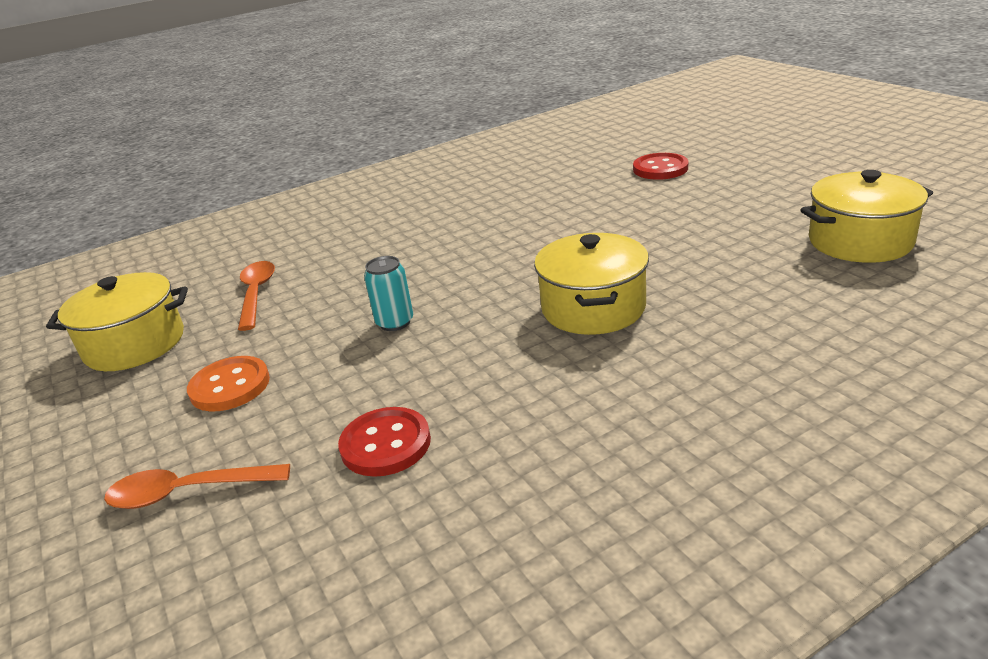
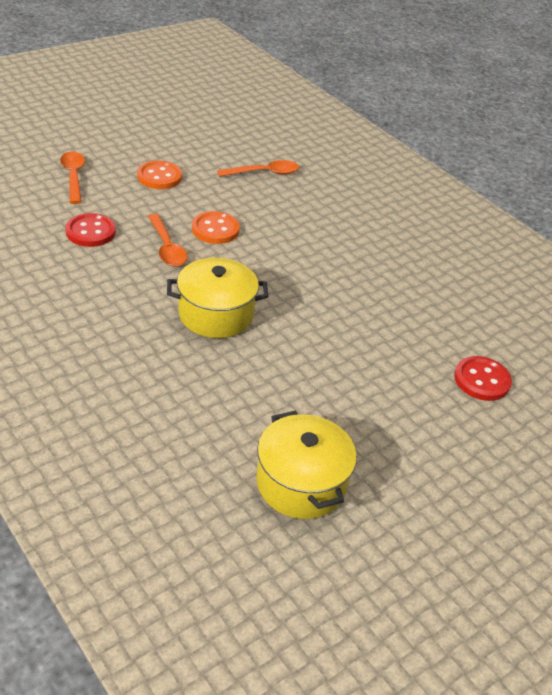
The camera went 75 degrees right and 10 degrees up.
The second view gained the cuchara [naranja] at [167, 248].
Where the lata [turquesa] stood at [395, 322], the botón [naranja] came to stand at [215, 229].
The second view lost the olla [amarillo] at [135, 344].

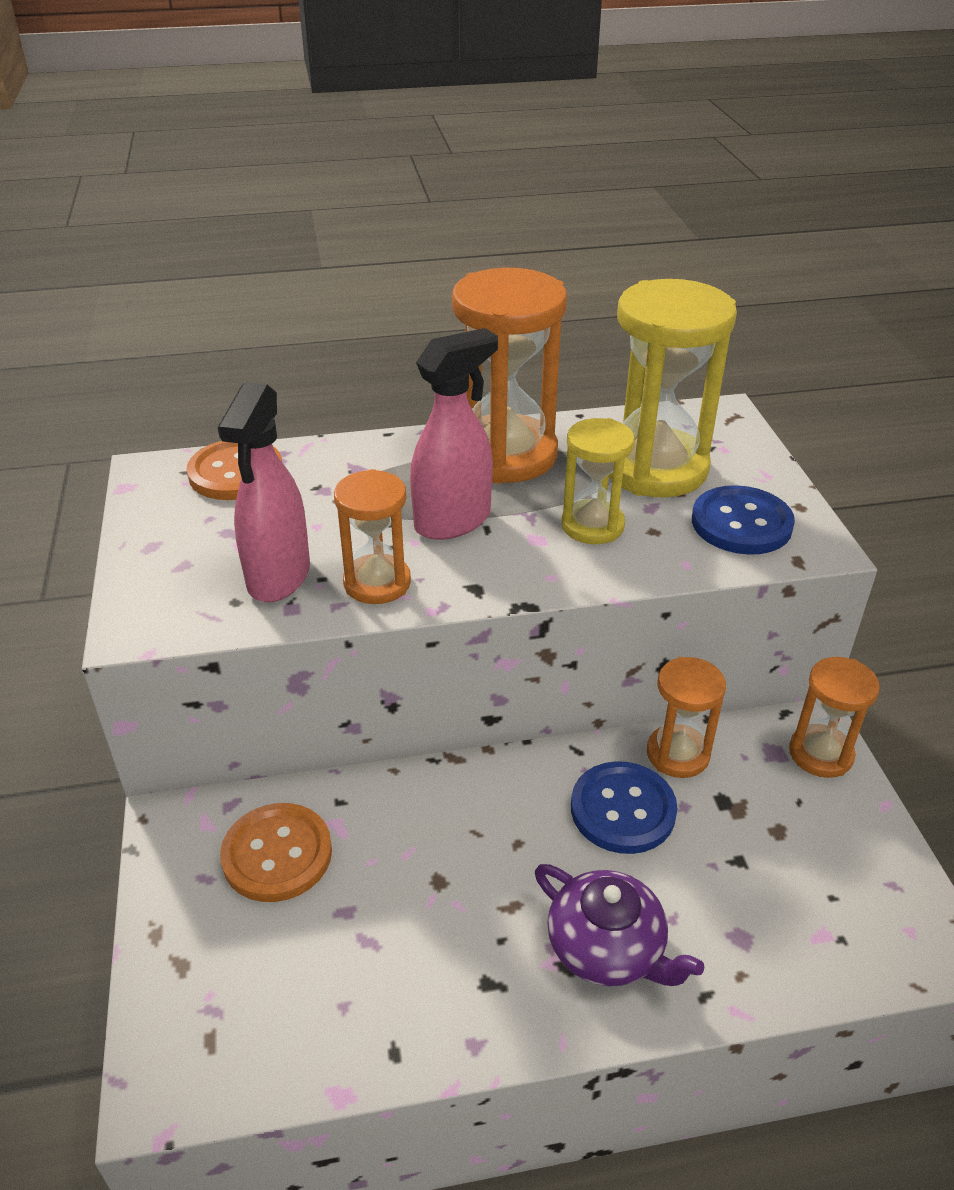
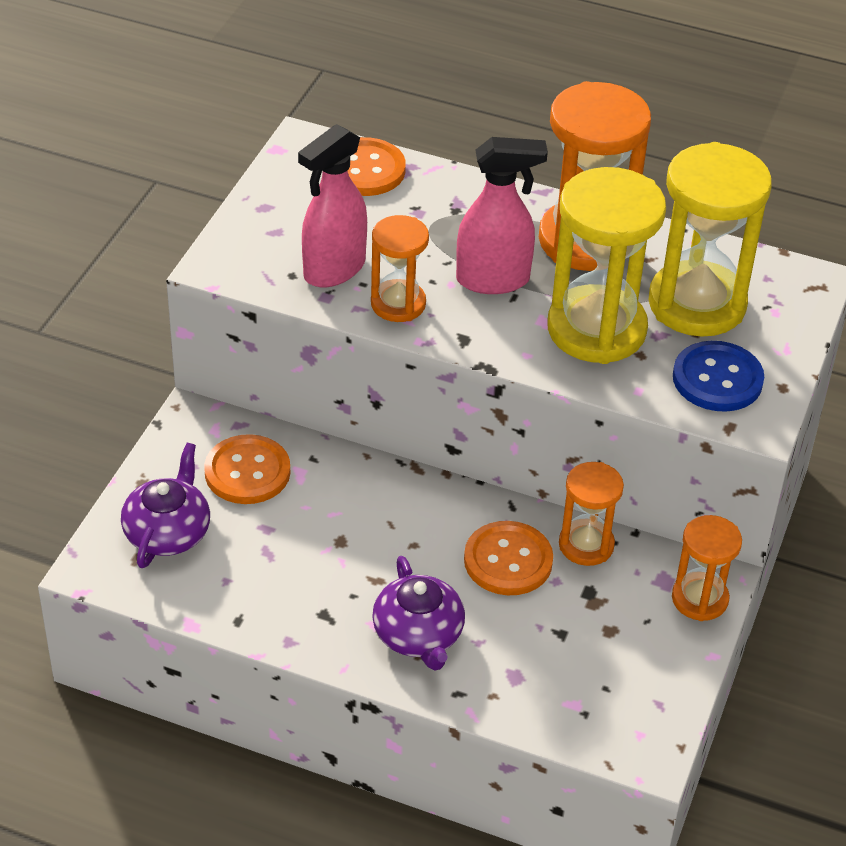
The camera went 30 degrees right and 5 degrees up.
The second view gained the tetera [morado] at [168, 532].
What was the botón [azul] at [623, 810] turned into the botón [naranja] at [508, 561].
The size of the reloj de arena [amarillo] at [592, 526] changed by a factor of 1.79.

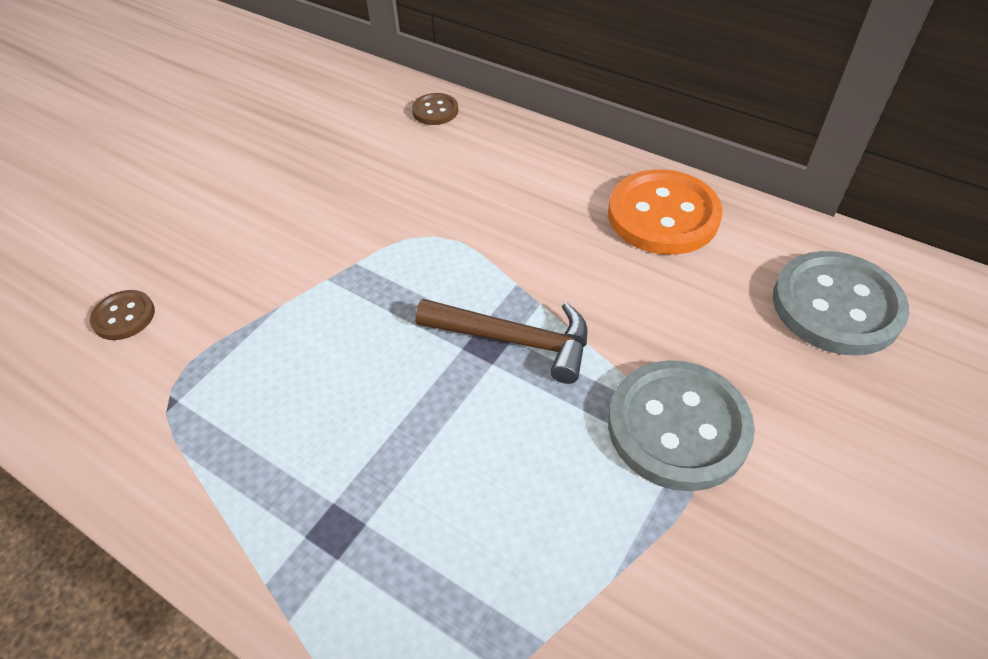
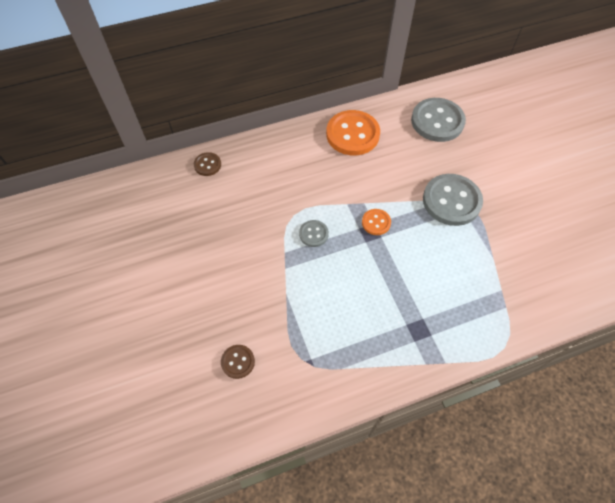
The camera went 55 degrees left and 10 degrees up.
The second view gained the botón [gris] at [313, 234].
Where the martillo [marrón] stood at [515, 340], the botón [naranja] came to stand at [376, 222].

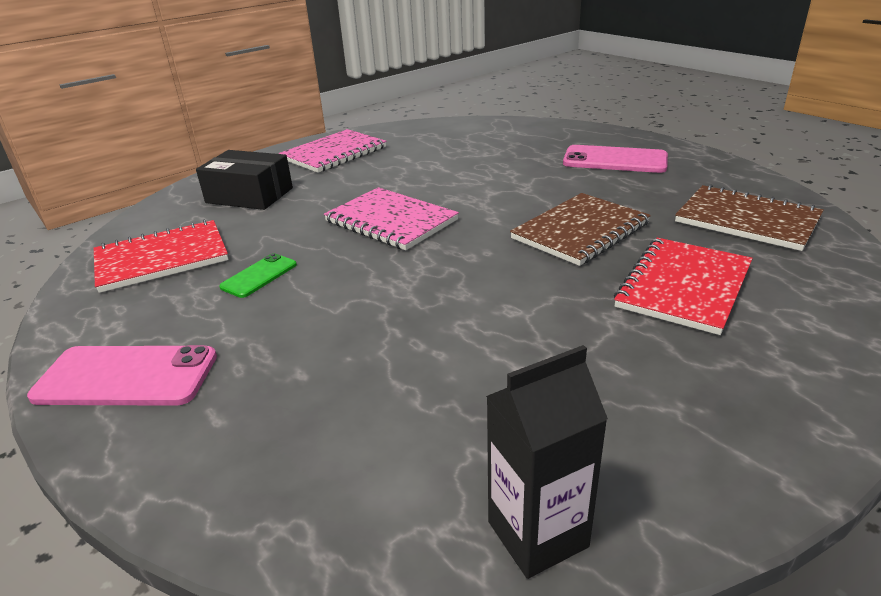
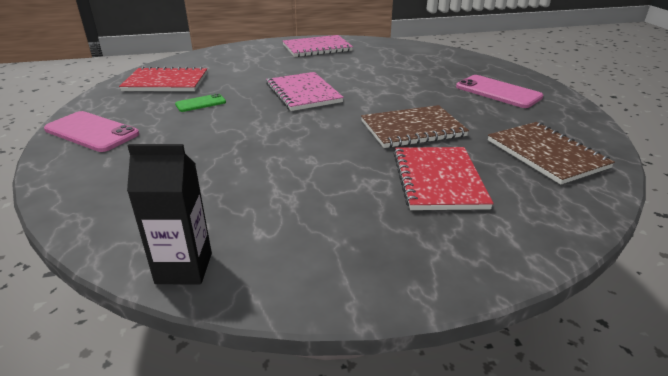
The camera went 25 degrees right and 0 degrees up.
The cuaderno [rojo] at [684, 286] ended up facing another way, 60 degrees counterclockwise from before.
The second view lost the caja [negro] at [249, 195].

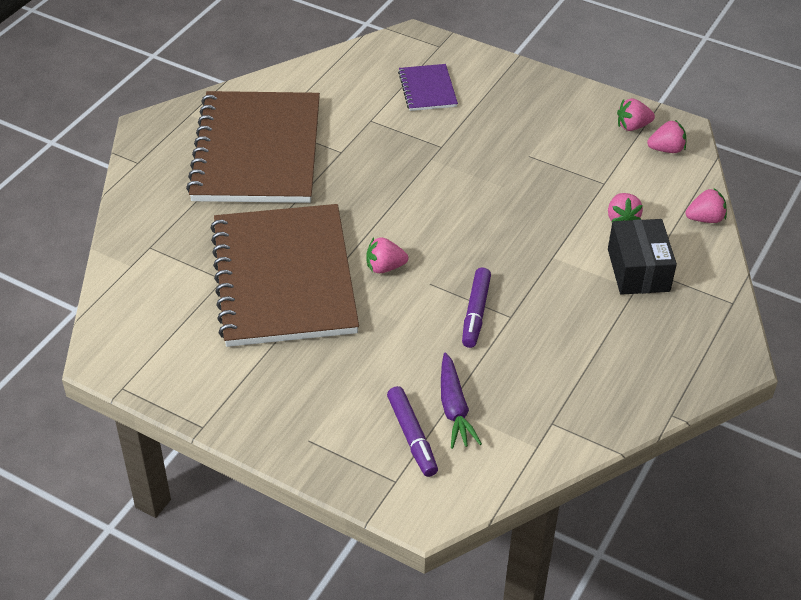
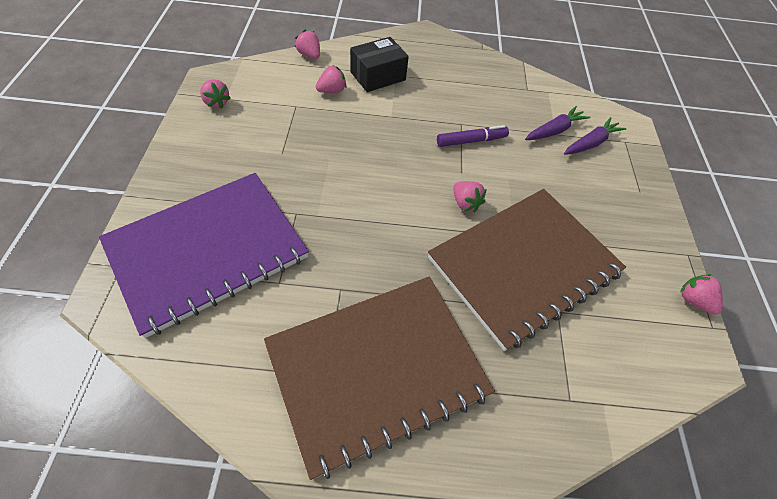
The camera went 120 degrees left and 10 degrees up.
The size of the cuaderno [morado] at [427, 89] changed by a factor of 2.30.
Where the rotulador [morado] stood at [412, 436], the zanahoria [morado] came to stand at [591, 143].
The fresa [rosa] ended up elsewhere, having gone from [666, 149] to [693, 300].

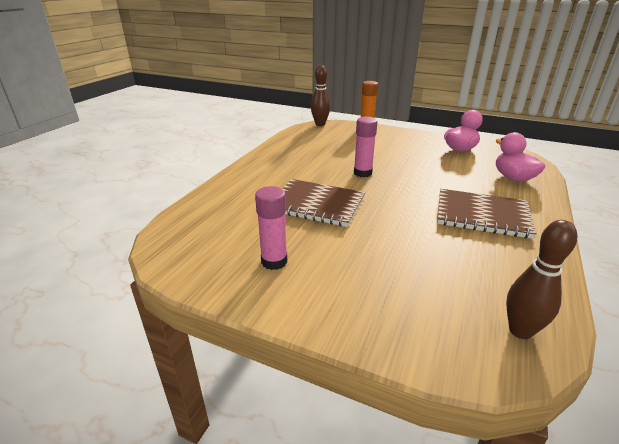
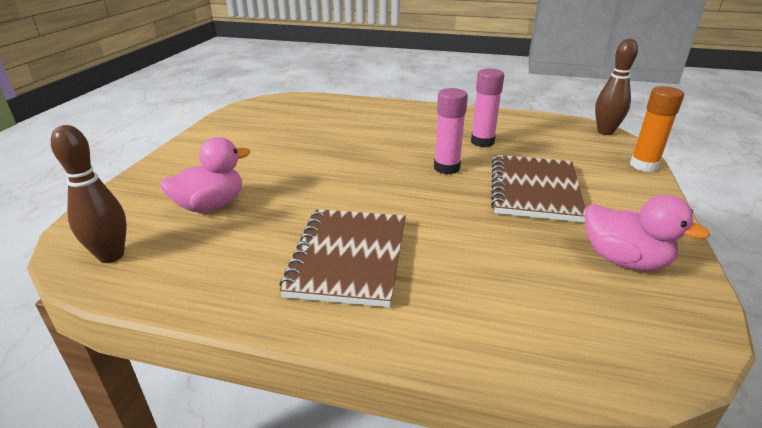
The camera went 80 degrees right and 0 degrees up.
The pato [rosa] ended up elsewhere, having gone from [513, 178] to [210, 205].
The barra de pegamento [rosa] ended up elsewhere, having gone from [274, 261] to [482, 142].
The cuaderno [marrón] ended up elsewhere, having gone from [317, 204] to [534, 190].

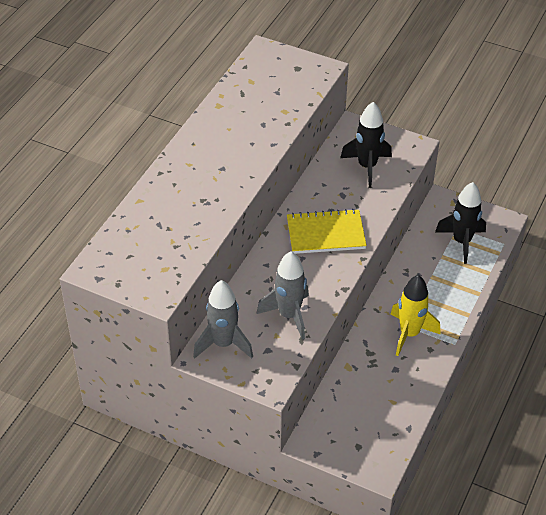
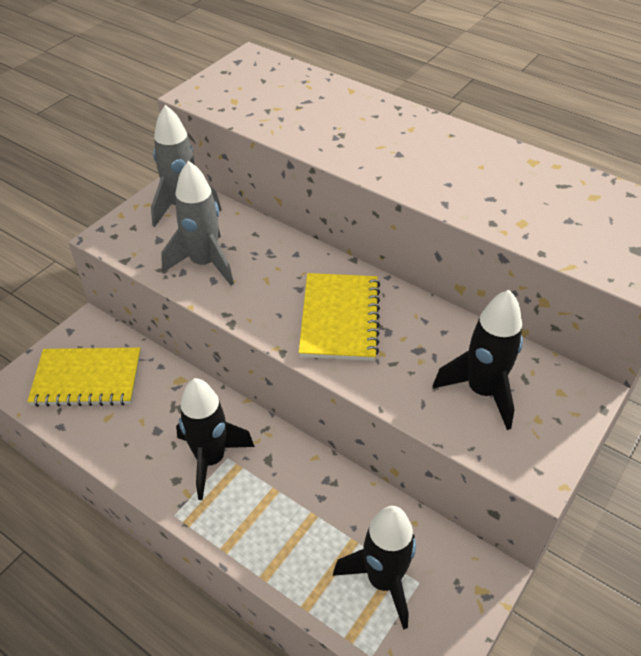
The camera went 100 degrees right and 0 degrees up.
The second view gained the cuaderno [amarillo] at [87, 379].
What was the cohete [amarillo] at [409, 334] turned into the cohete [negro] at [211, 459].

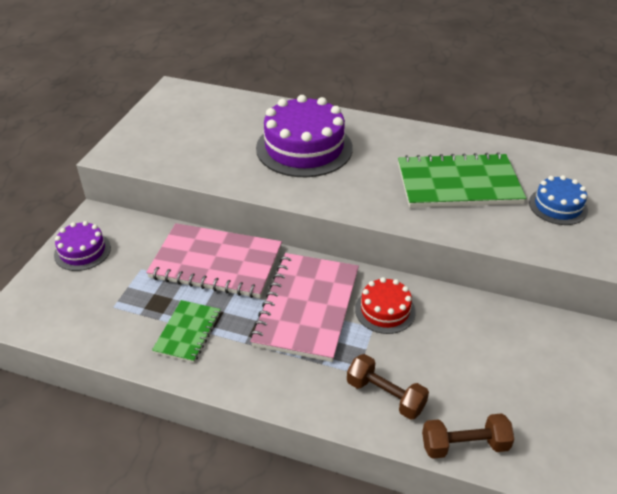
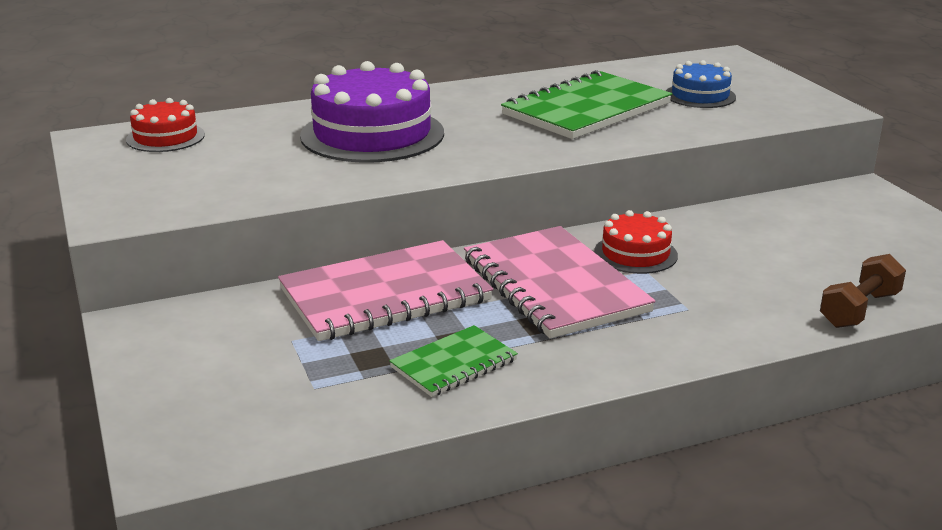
The camera went 40 degrees left and 15 degrees down.
The second view gained the tarta [rojo] at [165, 137].
The cuaderno [verde] at [187, 332] ended up facing another way, 75 degrees clockwise from before.
The second view lost the tarta [morado] at [82, 251].
The second view lost the mancuerna [marrón] at [385, 395].

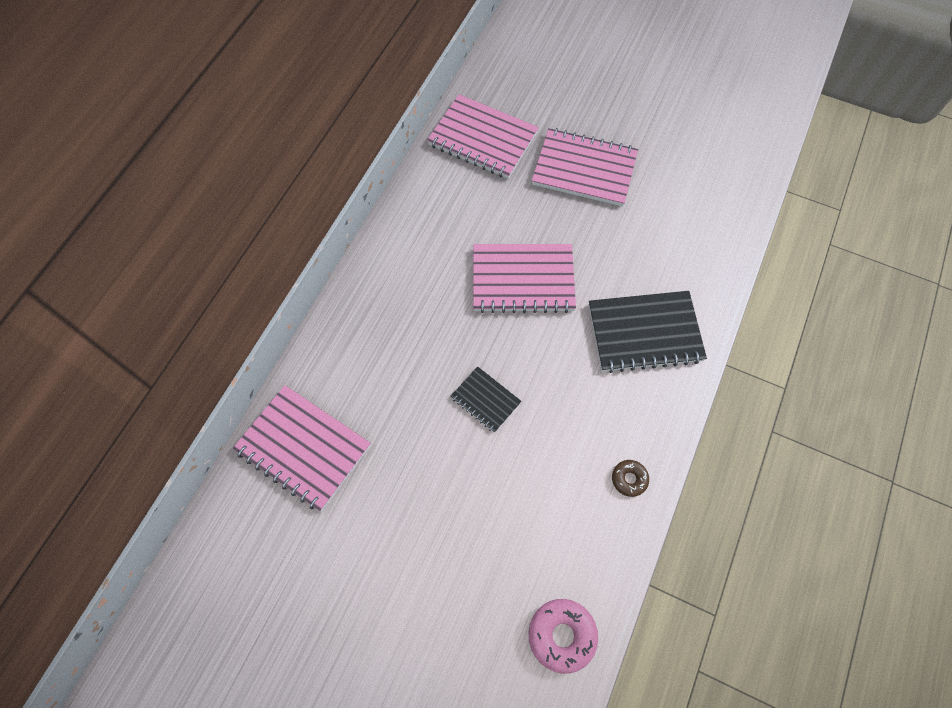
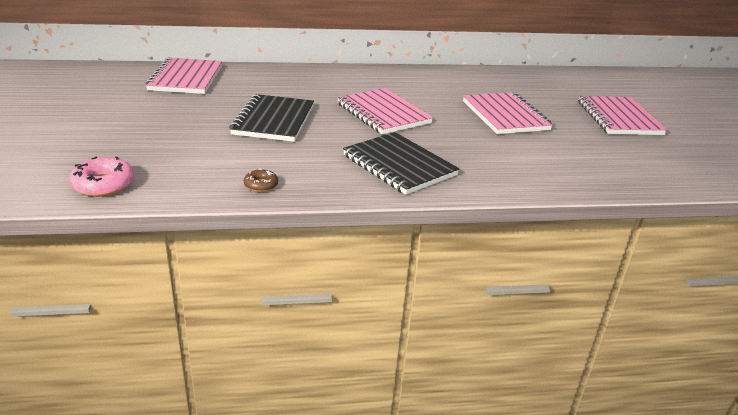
The camera went 55 degrees right and 35 degrees down.
The size of the cuaderno [negro] at [485, 400] changed by a factor of 1.87.
The cuaderno [rosa] ended up elsewhere, having gone from [482, 139] to [618, 118].

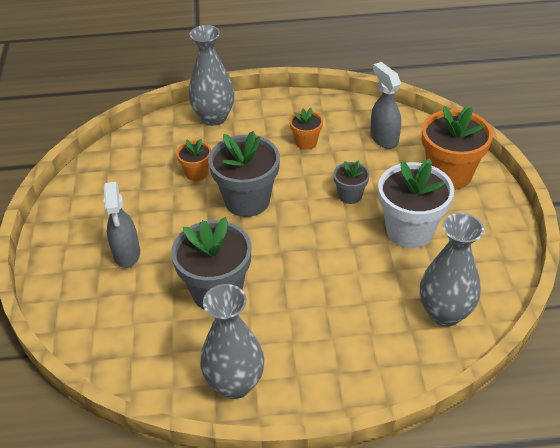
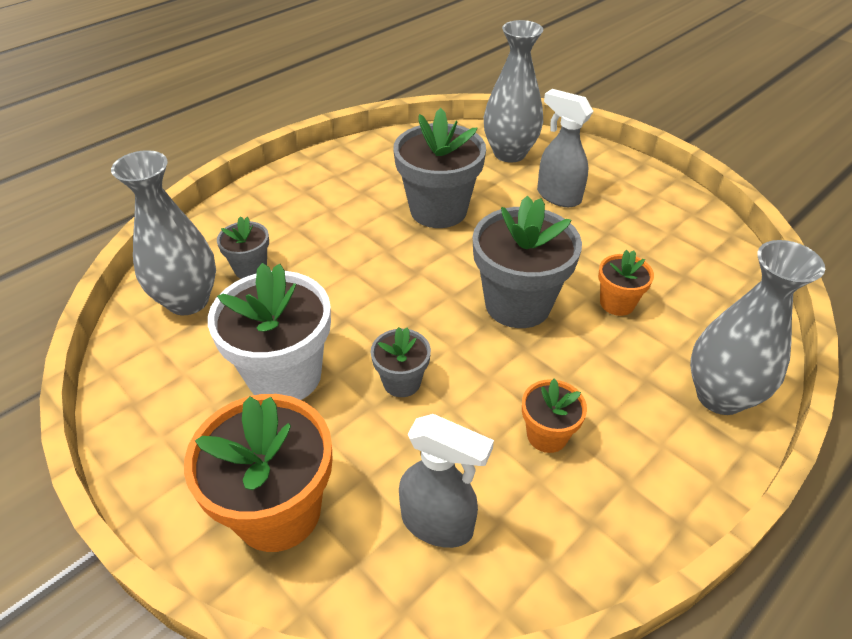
The camera went 140 degrees right and 0 degrees up.
The second view gained the maceta [gris] at [250, 269].
The florero [gris] ended up elsewhere, having gone from [235, 384] to [509, 153].

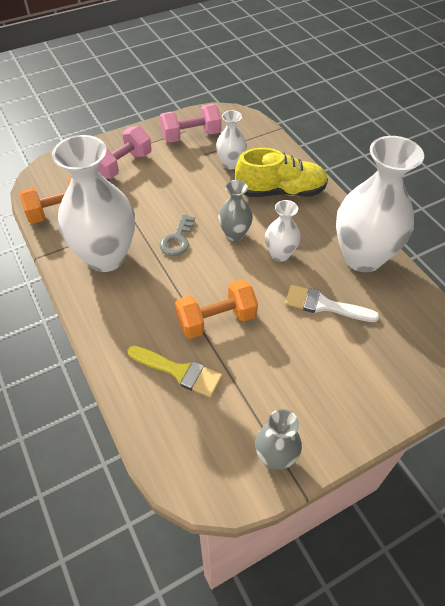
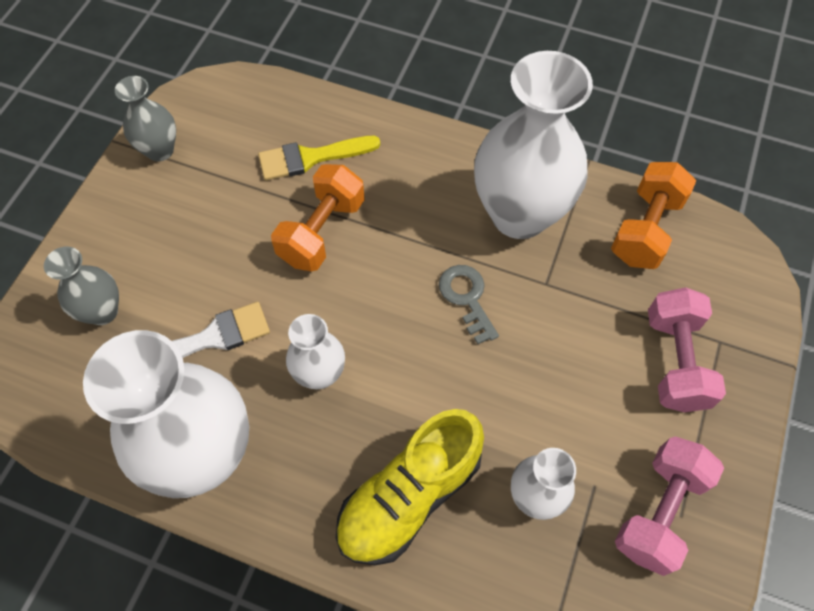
The camera went 140 degrees right and 10 degrees up.
The florero [gris] ended up elsewhere, having gone from [234, 234] to [102, 311].

